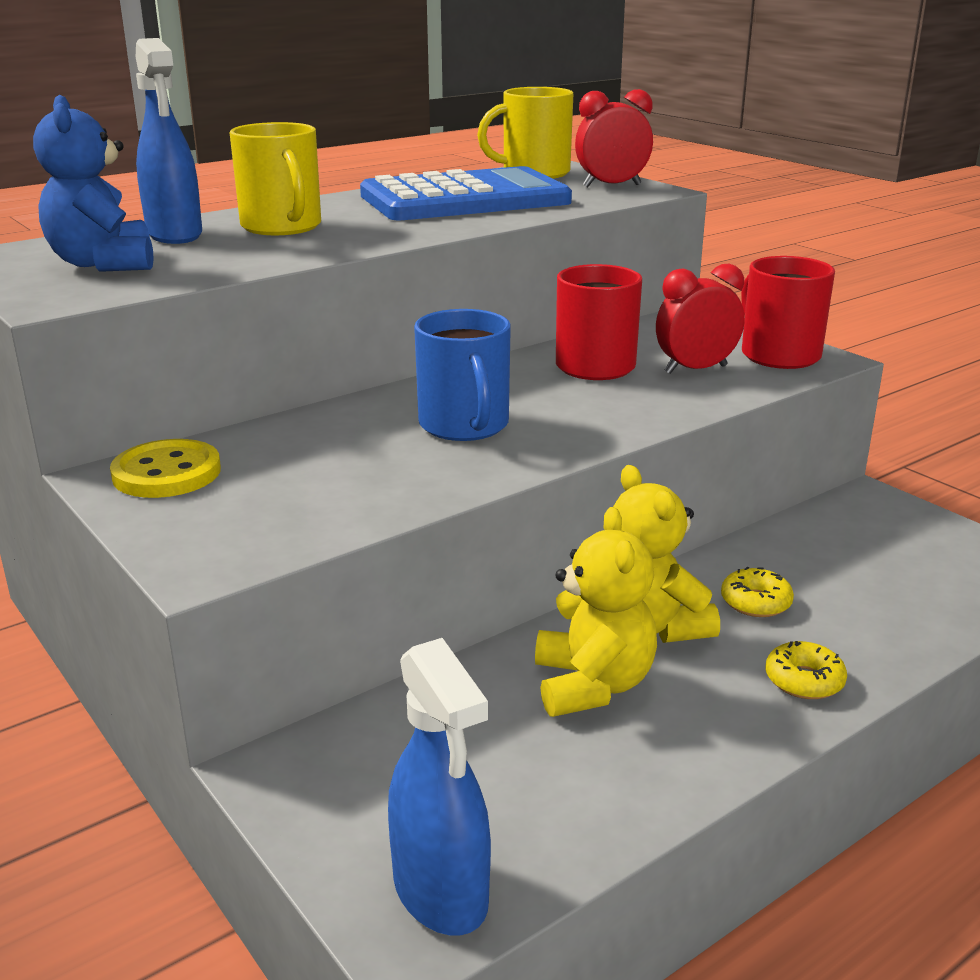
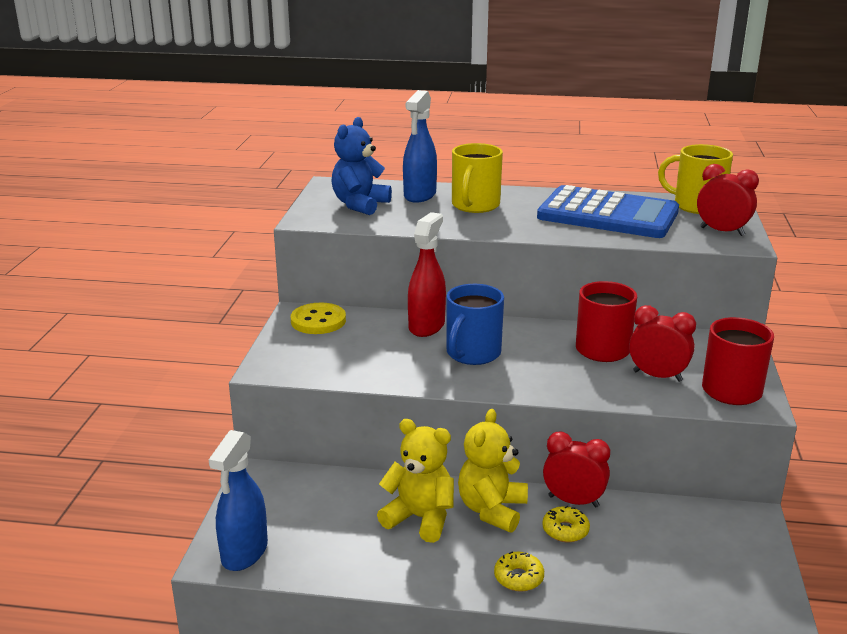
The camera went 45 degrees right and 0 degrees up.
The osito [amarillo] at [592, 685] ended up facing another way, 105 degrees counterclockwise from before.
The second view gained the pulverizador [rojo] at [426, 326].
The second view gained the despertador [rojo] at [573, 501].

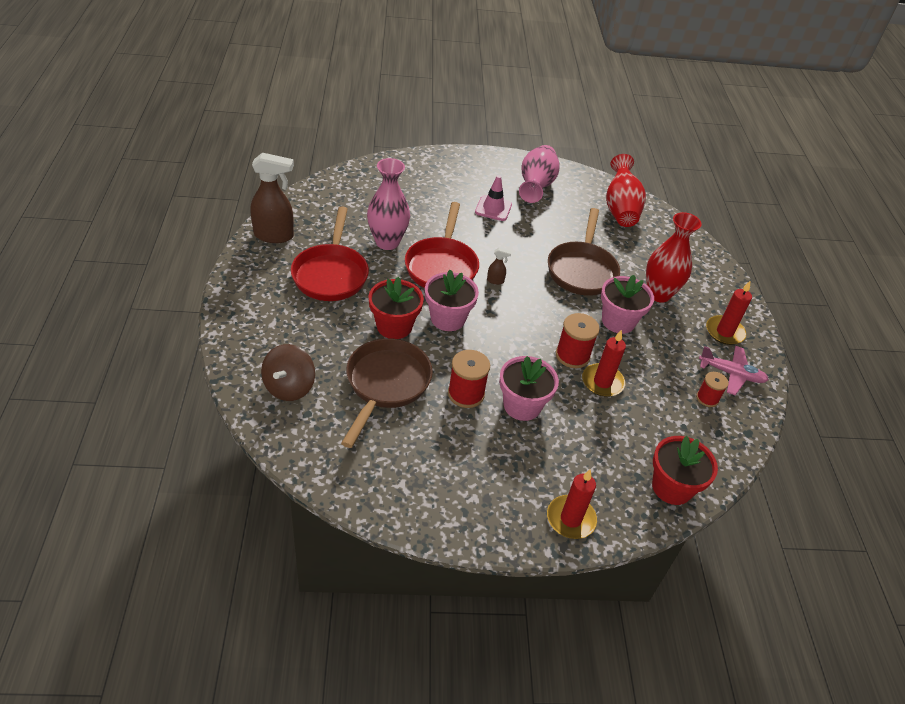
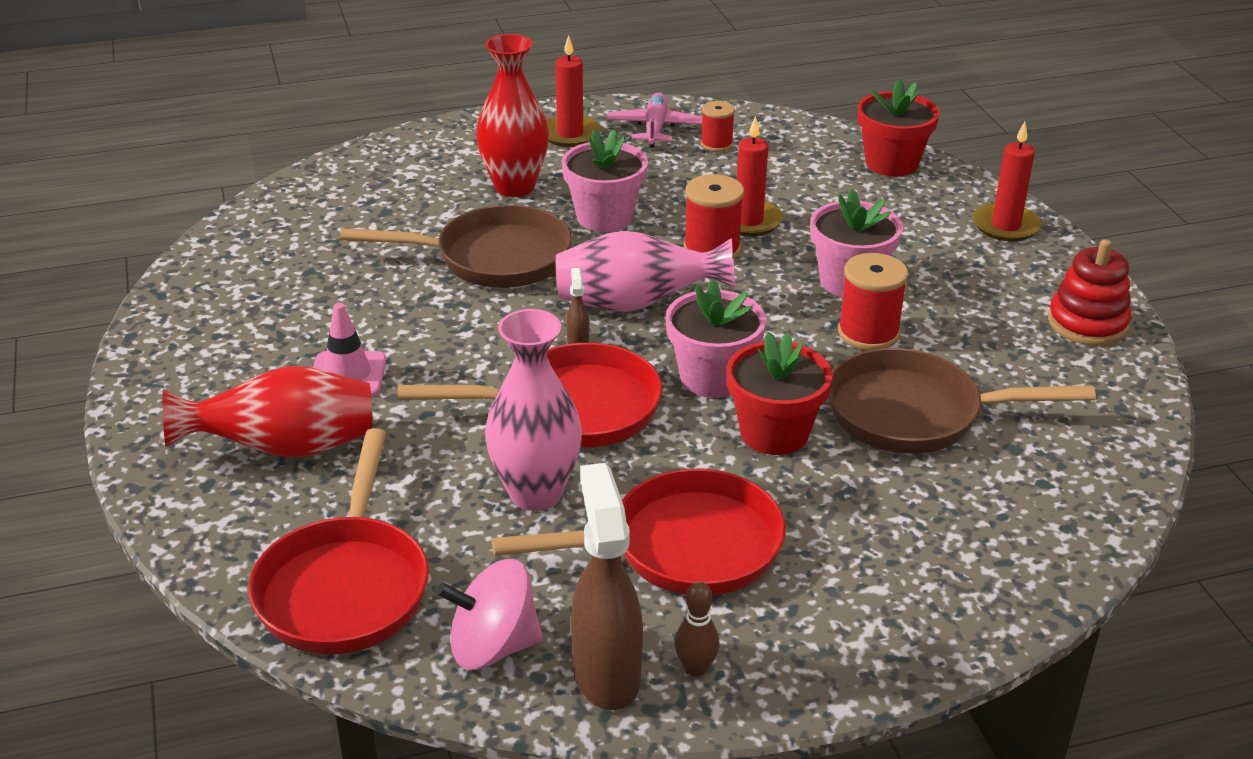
The camera went 100 degrees left and 10 degrees down.
The florero [rojo] ended up elsewhere, having gone from [620, 208] to [285, 448].
The second view gained the sartén [rojo] at [345, 586].
The second view gained the peonza [rosa] at [493, 647].
The florero [rosa] ended up elsewhere, having gone from [536, 186] to [636, 304].
The second view gained the bolo [marrón] at [695, 668].
The second view gained the juguete apilable [rojo] at [1087, 323].
The second view lost the peonza [marrón] at [289, 387].

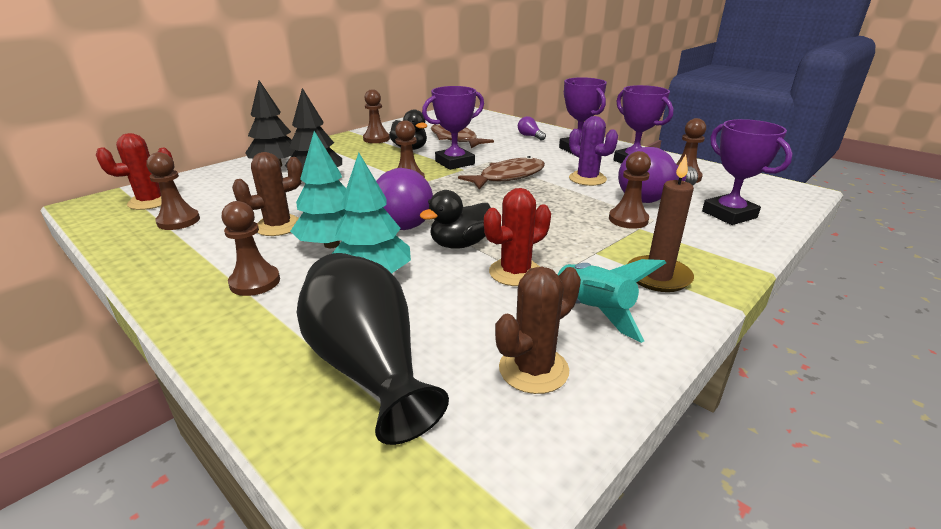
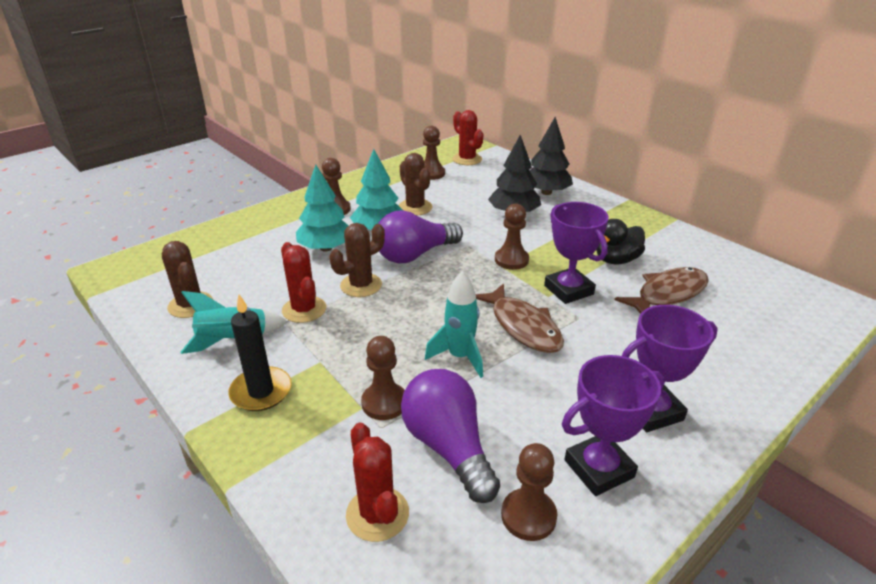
The camera went 95 degrees right and 5 degrees up.
What was the vela [marrón] at [658, 276] turned into the vela [negro] at [261, 391].
Where the pato [negro] stood at [460, 244], the cactus [marrón] came to stand at [361, 285].
Where the trofeo [morado] stood at [729, 214], the cactus [rojo] came to stand at [377, 514].
The second view gained the cohete [turquesa] at [460, 357].
The second view lost the florero [negro] at [368, 366].
The second view lost the peón [marrón] at [376, 139].
The second view lost the bombilla [morado] at [530, 136].
The second view lost the cactus [morado] at [587, 179].

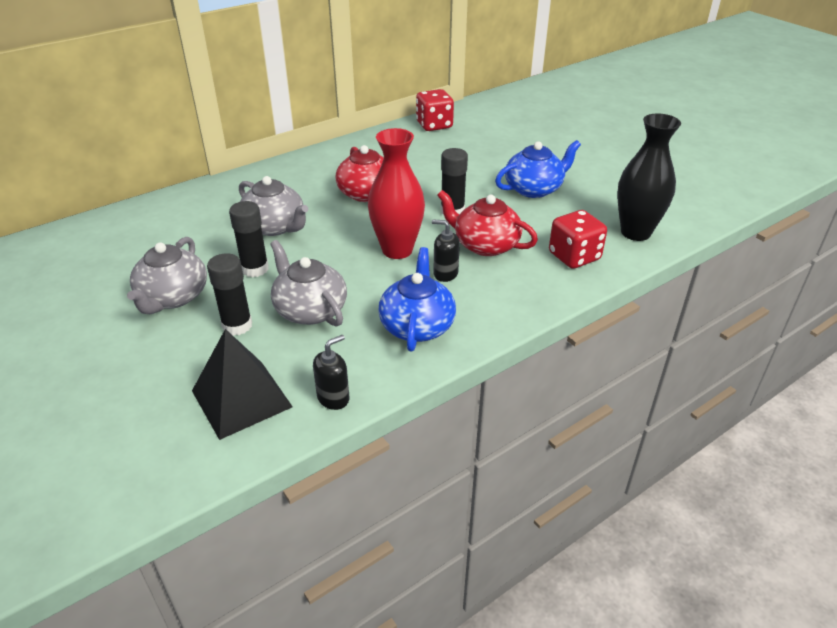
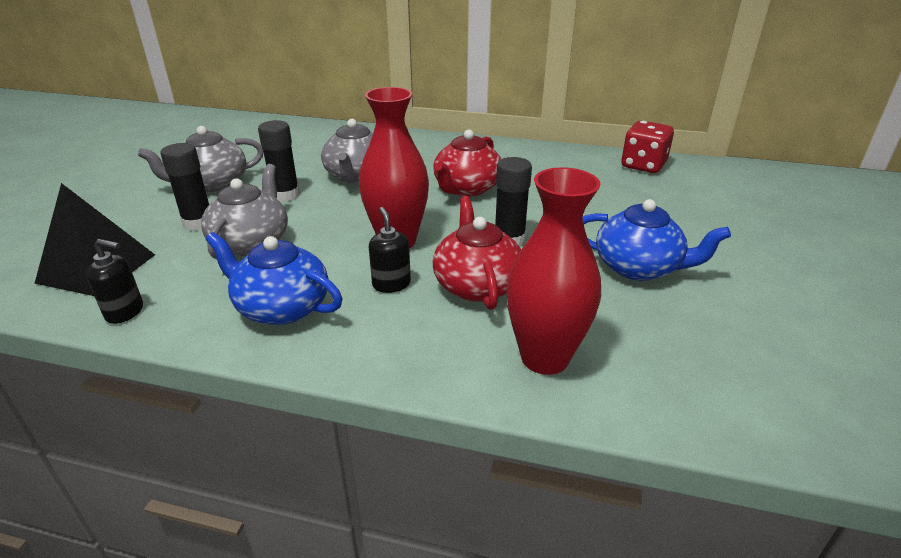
The camera went 50 degrees right and 5 degrees down.
The tetera [azul] at [417, 325] ended up facing another way, 120 degrees counterclockwise from before.
Where the dado [rojo] stood at [574, 256], the florero [rojo] came to stand at [544, 357].
The second view lost the florero [negro] at [635, 232].

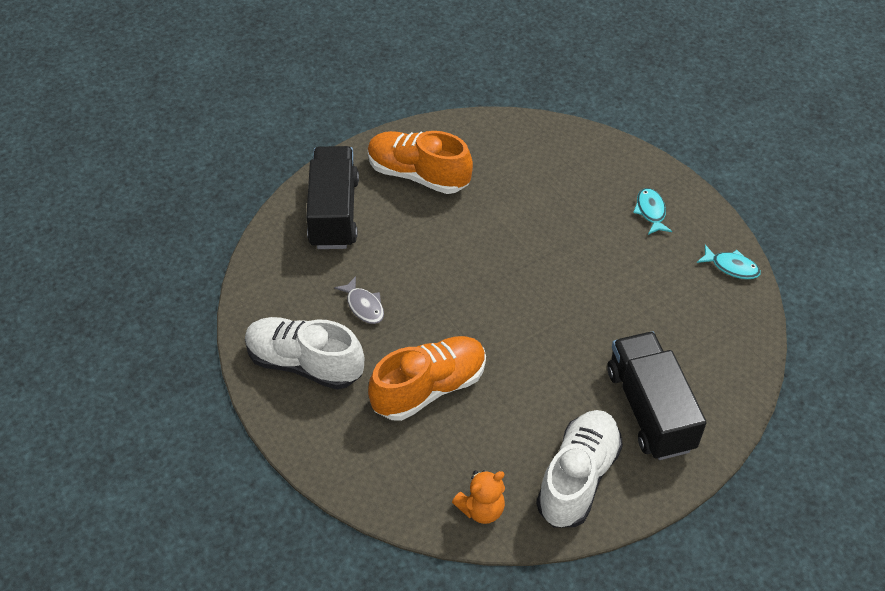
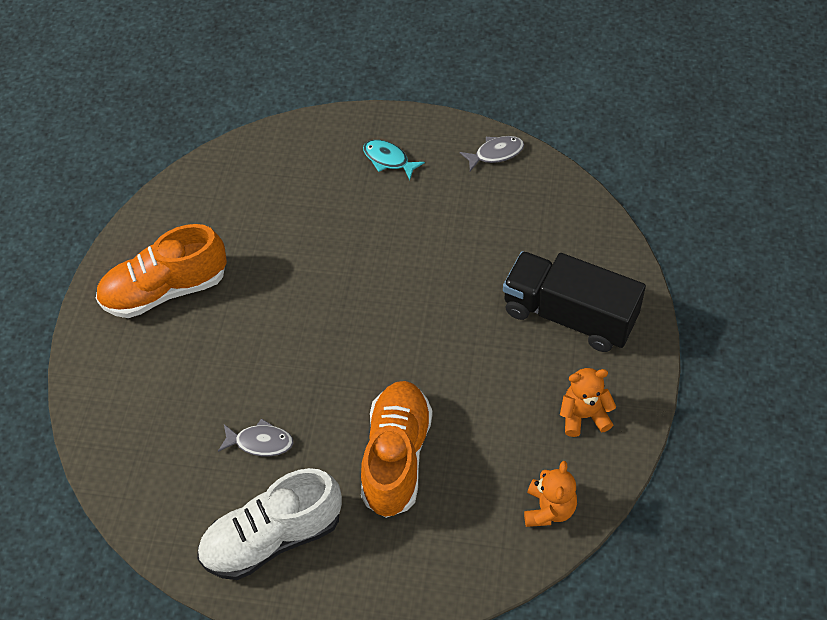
The camera went 45 degrees left and 5 degrees up.
What was the pez [turquesa] at [731, 267] turned into the pez [gris] at [496, 153].
Where the zapato [blanco] stood at [578, 478], the osito [naranja] came to stand at [584, 416].
The second view lost the camión [negro] at [334, 213].

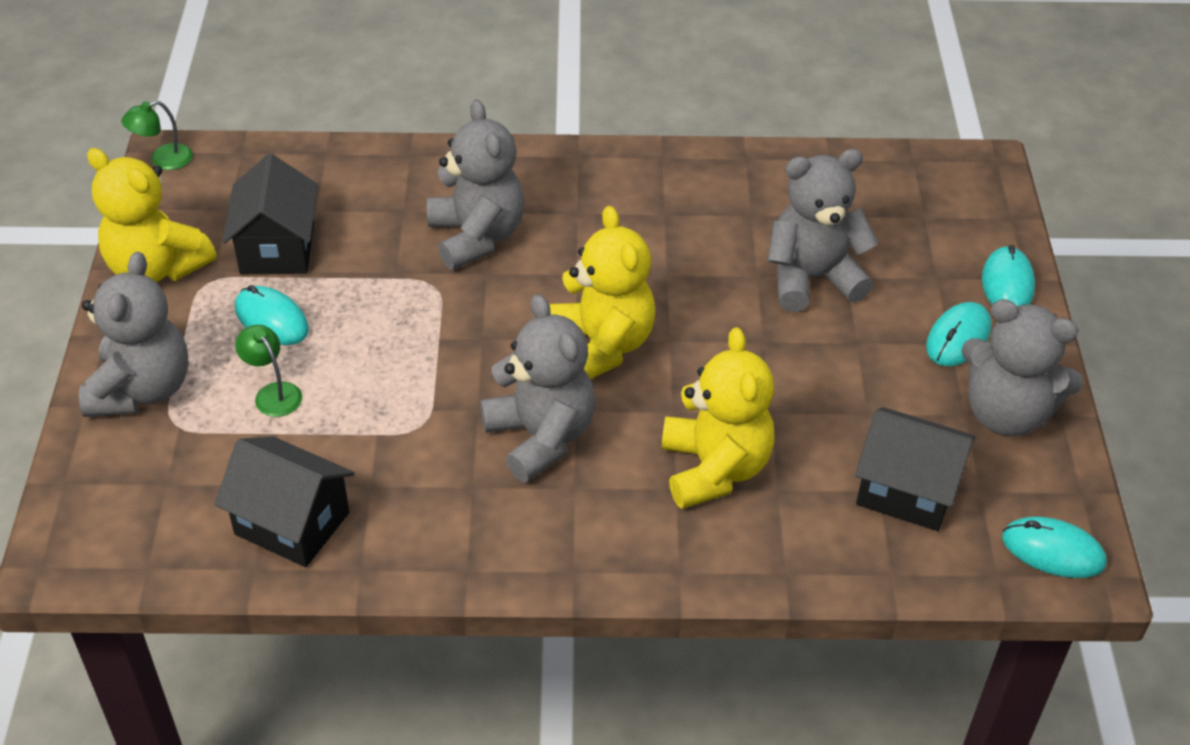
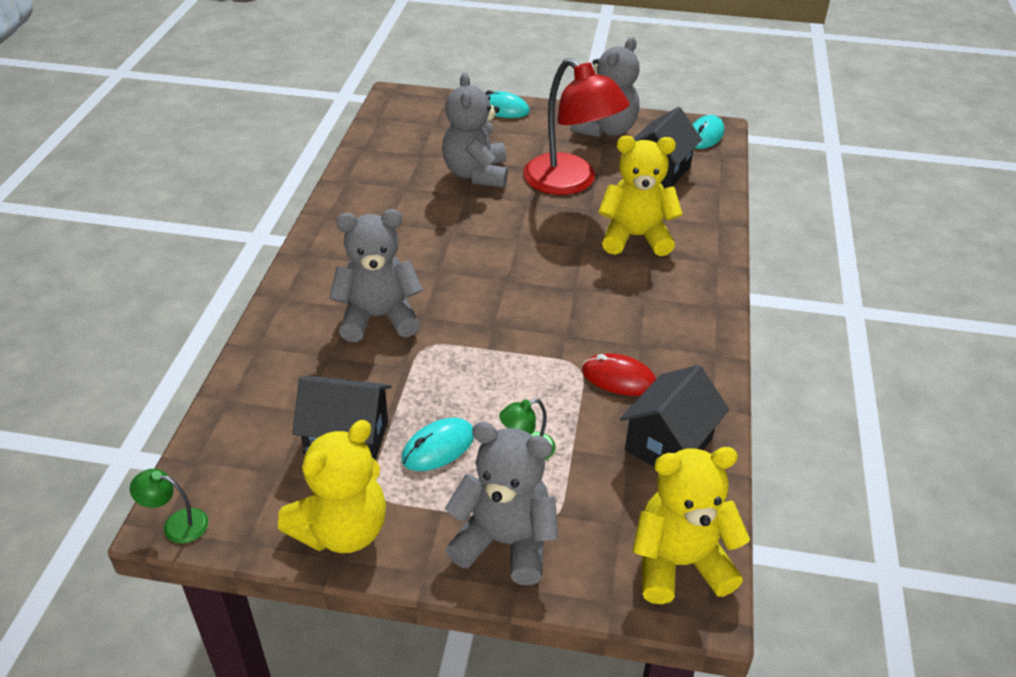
The camera went 80 degrees left and 5 degrees down.
The lámpara [verde] at [163, 160] ended up facing another way, 120 degrees clockwise from before.
The second view gained the lámpara [rojo] at [570, 182].
The second view gained the ratón [rojo] at [618, 378].
The osito [amarillo] ended up elsewhere, having gone from [602, 346] to [679, 563].
The second view lost the osito [gris] at [540, 437].
The second view lost the ratón [turquesa] at [958, 338].

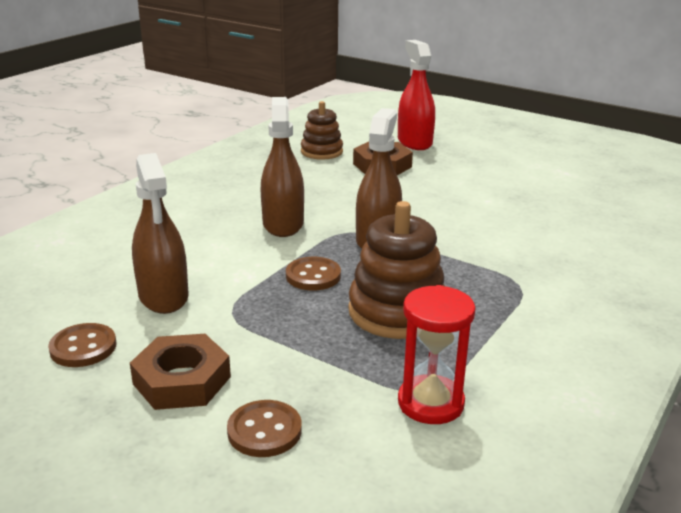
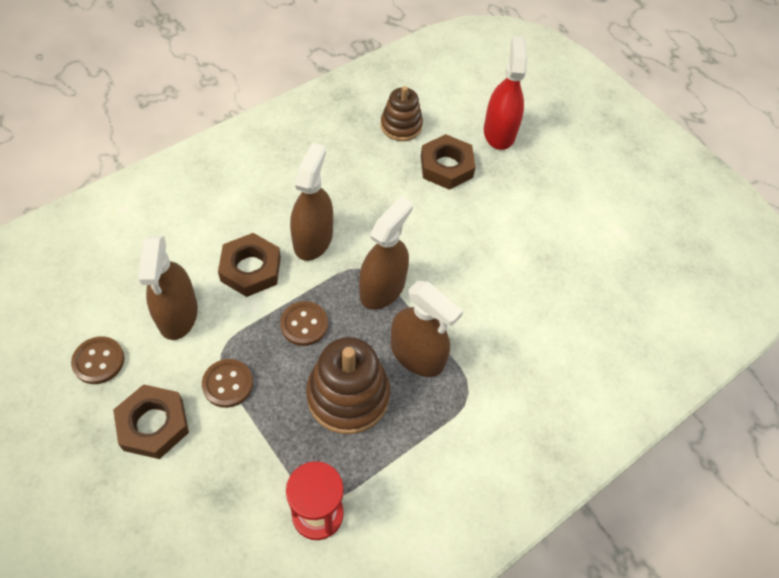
The camera went 15 degrees right and 30 degrees up.
The botón [marrón] ended up elsewhere, having gone from [264, 431] to [228, 384].
The second view gained the tuerca [marrón] at [251, 269].
The second view gained the pulverizador [marrón] at [417, 354].

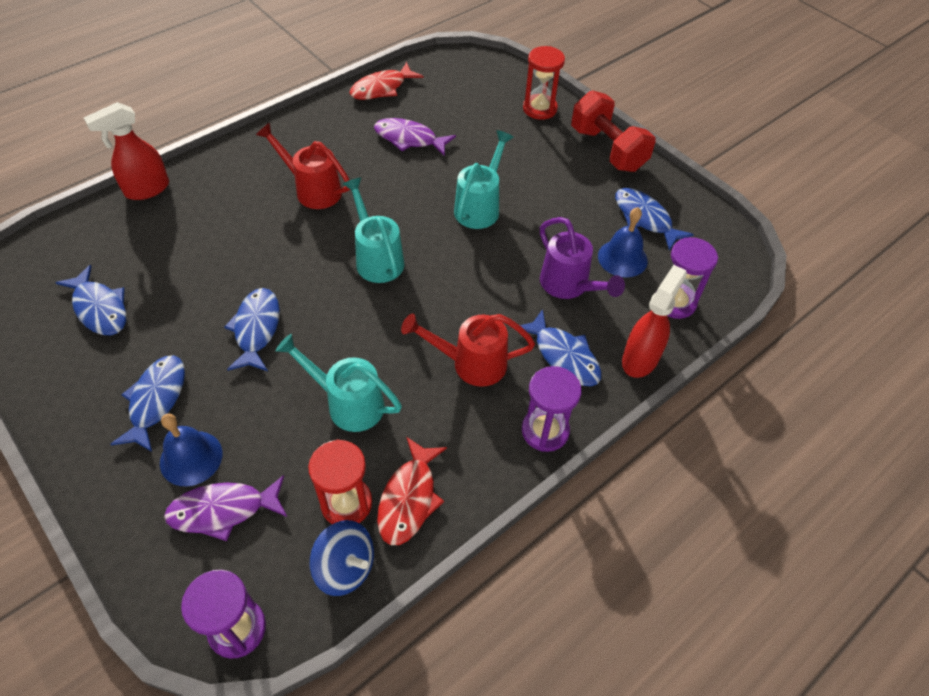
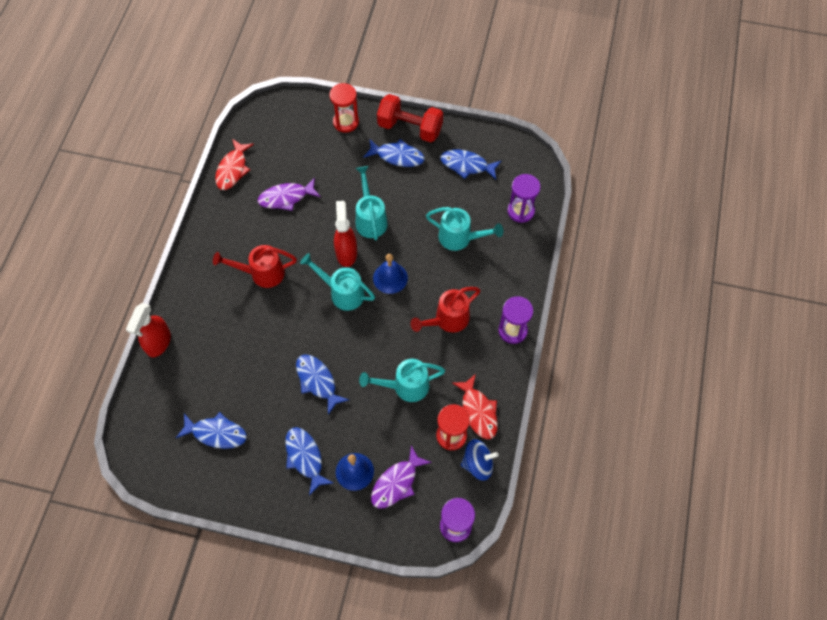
The camera went 35 degrees left and 10 degrees up.
The pulverizador [rojo] ended up elsewhere, having gone from [640, 359] to [346, 253].
The pez [azul] ended up elsewhere, having gone from [563, 356] to [397, 156].
The campana [azul] ended up elsewhere, having gone from [622, 258] to [390, 278].
What was the regadera [morado] at [569, 285] turned into the regadera [turquesa] at [460, 238].

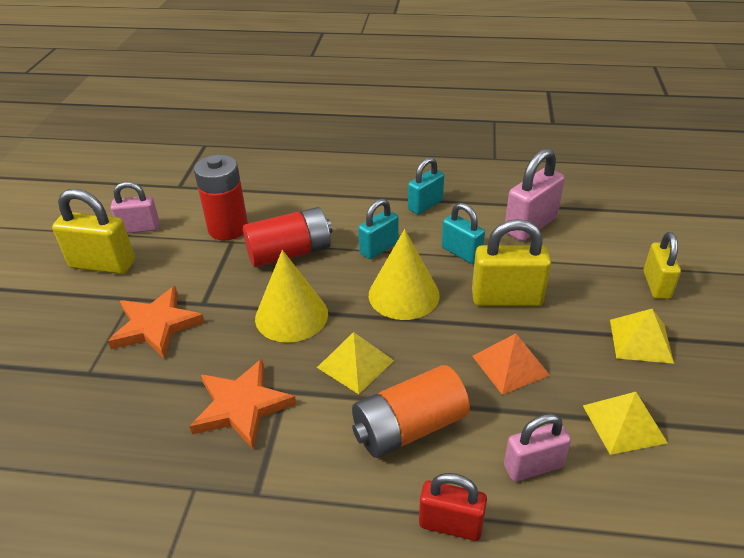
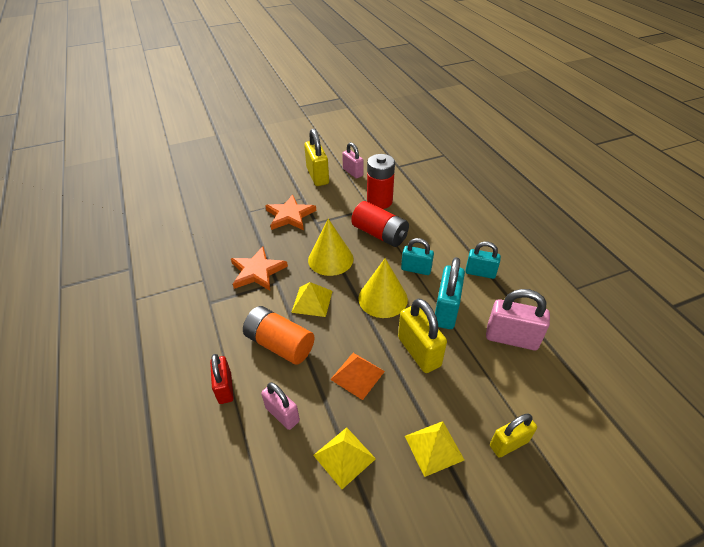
The camera went 60 degrees right and 5 degrees up.
The size of the candado [turquesa] at [461, 253] changed by a factor of 1.52.

